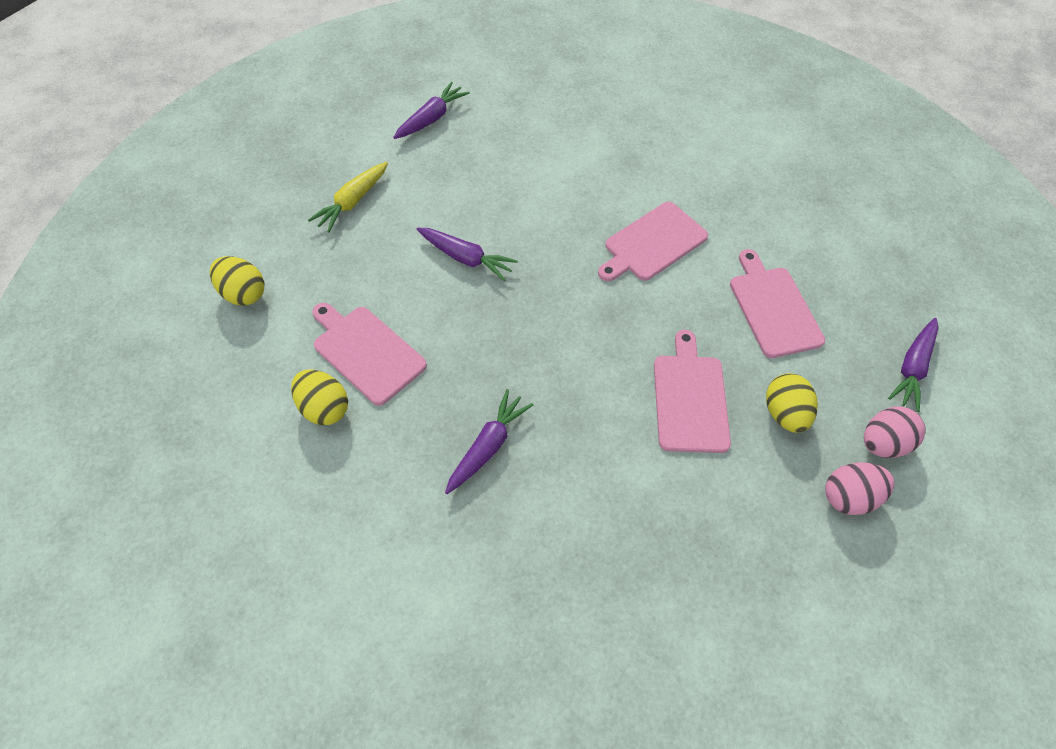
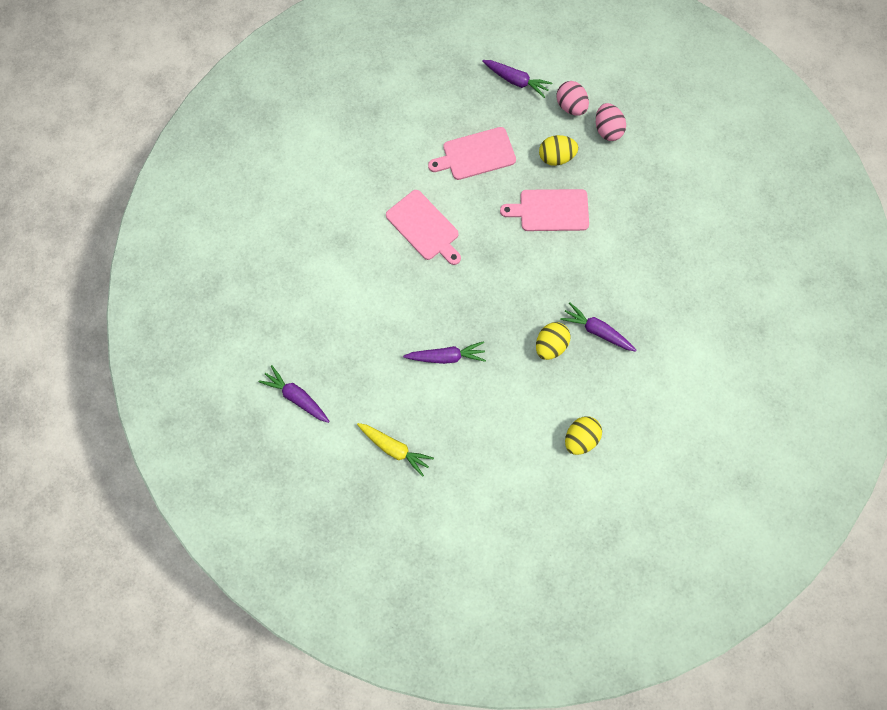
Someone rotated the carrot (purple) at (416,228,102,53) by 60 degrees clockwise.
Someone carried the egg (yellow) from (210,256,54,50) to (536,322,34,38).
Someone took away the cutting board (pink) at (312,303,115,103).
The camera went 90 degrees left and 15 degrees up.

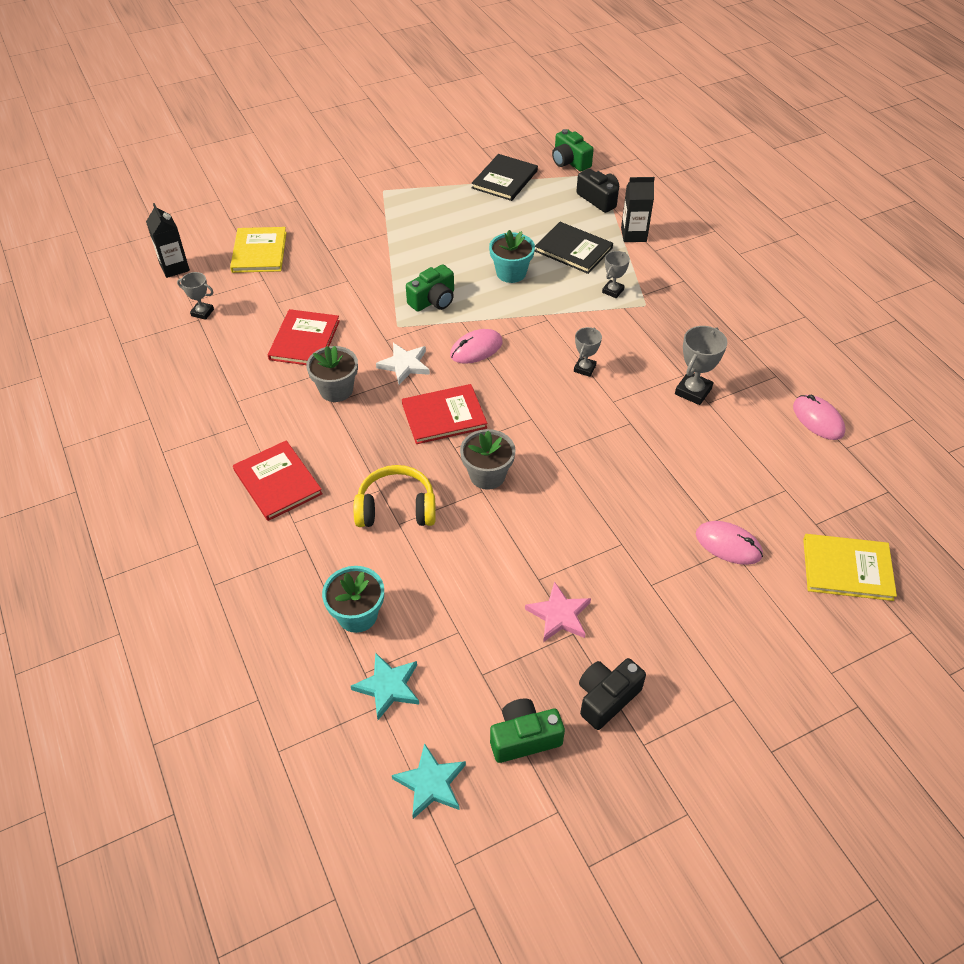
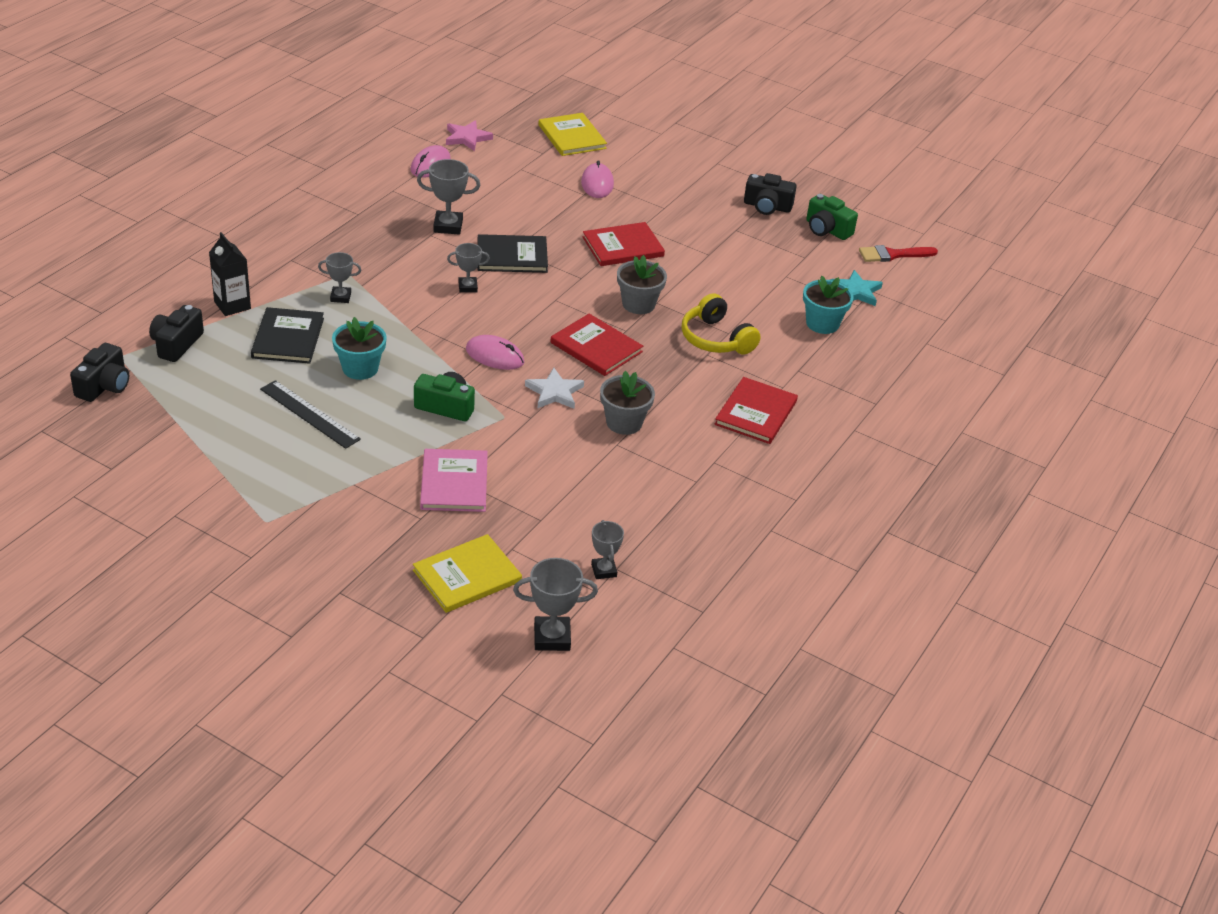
Someone repainted the camera (green) at (552,129,42,43), which became the camera (black) at (70,343,59,59).
Someone put down the ruler (black) at (260,380,101,69).
Someone put down the book (pink) at (420,449,68,63).
Someone carried the star (pink) from (525,581,66,61) to (446,120,47,31).
Someone carried the book (black) from (472,154,66,47) to (478,234,70,39).
Someone swapped the carton (black) at (146,203,44,75) for the trophy (grey) at (513,558,85,93).
Someone carried the book (red) from (268,309,72,56) to (583,222,82,44).
Someone swapped the star (turquoise) at (392,743,74,76) for the brush (red) at (859,245,79,17).
The camera went 125 degrees left and 10 degrees down.

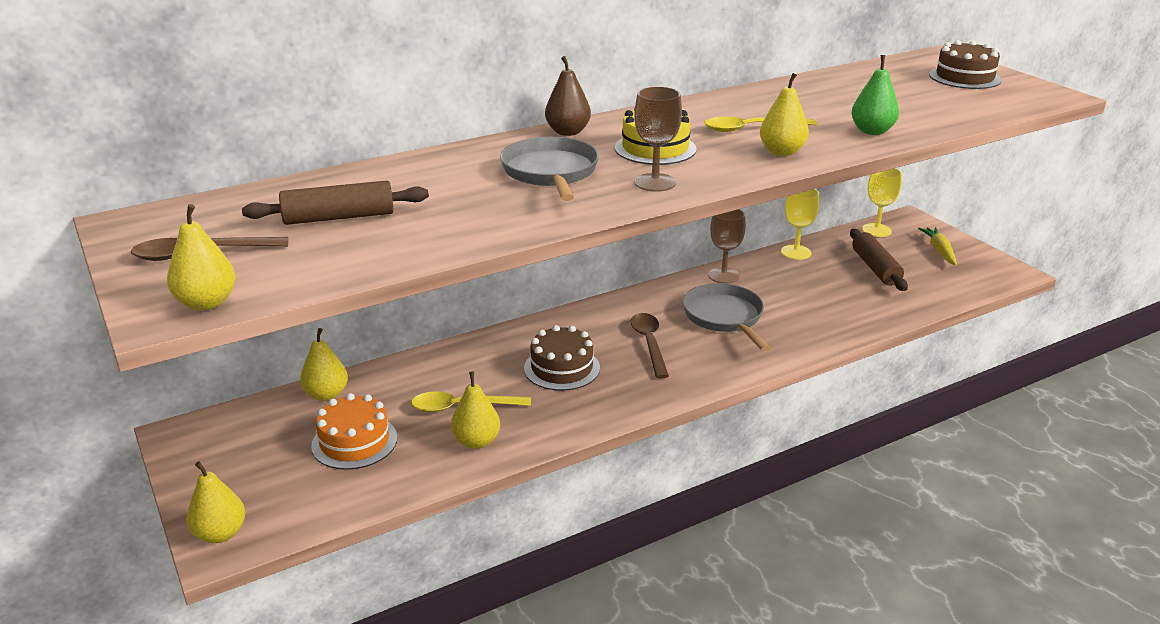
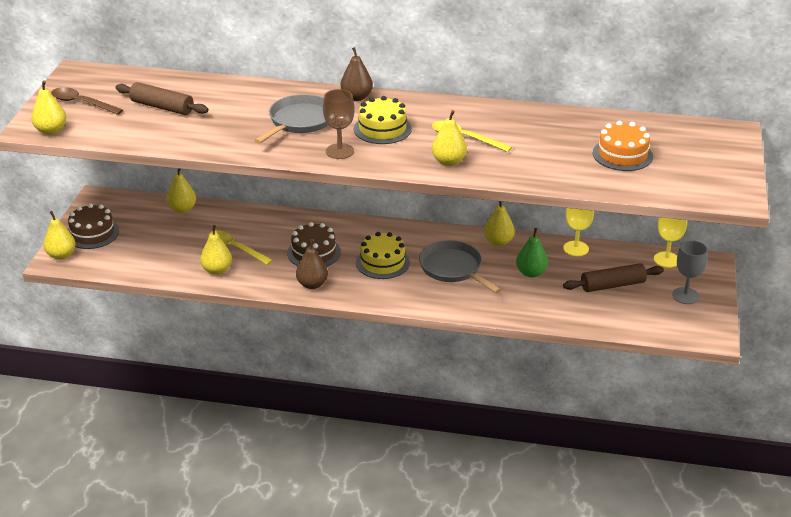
Someone carried the cake (brown) from (929,40,73,49) to (68,204,51,45).
Someone put down the pear (brown) at (296,239,32,50).
Someone swapped the spoon (brown) at (631,313,38,65) for the cake (yellow) at (356,232,54,47).
Someone rotated the pan (grey) at (683,283,87,68) by 60 degrees counterclockwise.
Someone swapped the goblet (brown) at (708,209,38,75) for the pear (yellow) at (484,201,31,45).
Someone carried the pear (green) from (851,55,48,80) to (516,228,32,50).
Someone rotated the rolling pin (brown) at (850,229,58,62) by 45 degrees clockwise.
Someone carried the cake (orange) from (311,393,86,77) to (593,121,60,50).
Someone swapped the carrot (yellow) at (918,227,39,38) for the goblet (grey) at (672,240,36,64).
The camera went 40 degrees right and 5 degrees up.

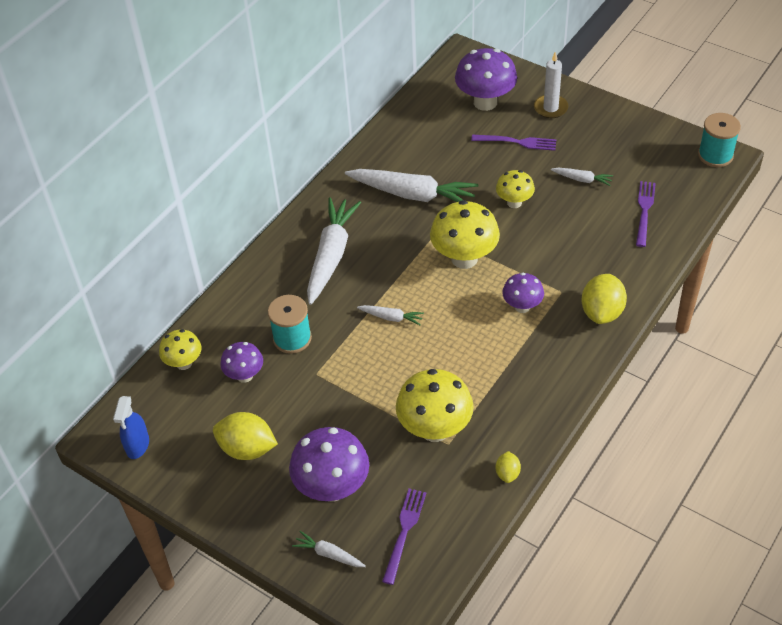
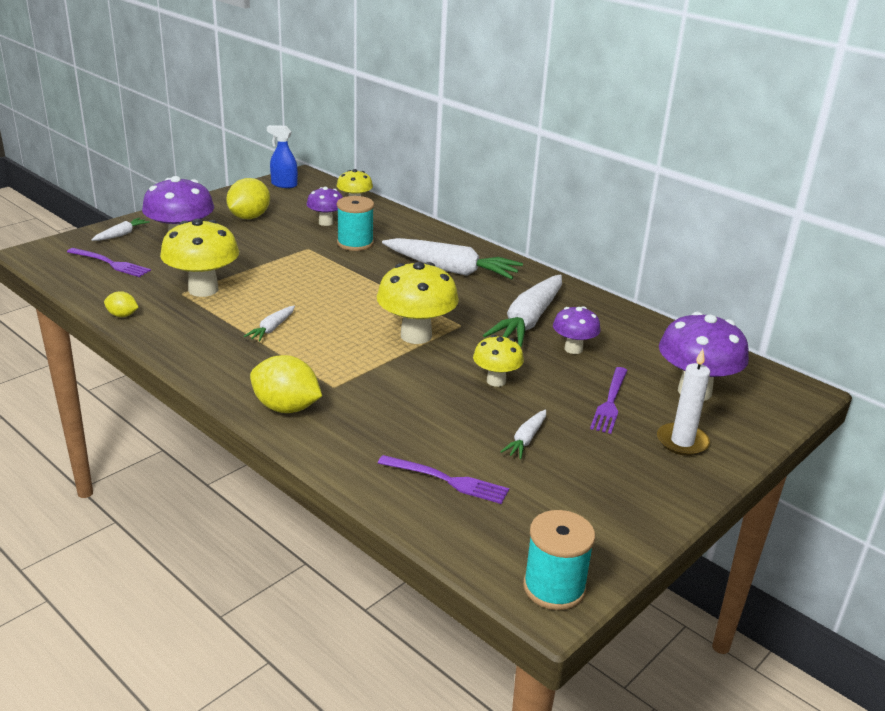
Someone carried the carrot (white) from (357,305,67,20) to (244,306,51,36).
Someone carried the mushroom (purple) from (502,273,42,40) to (553,306,48,48).
The camera went 95 degrees right and 20 degrees down.

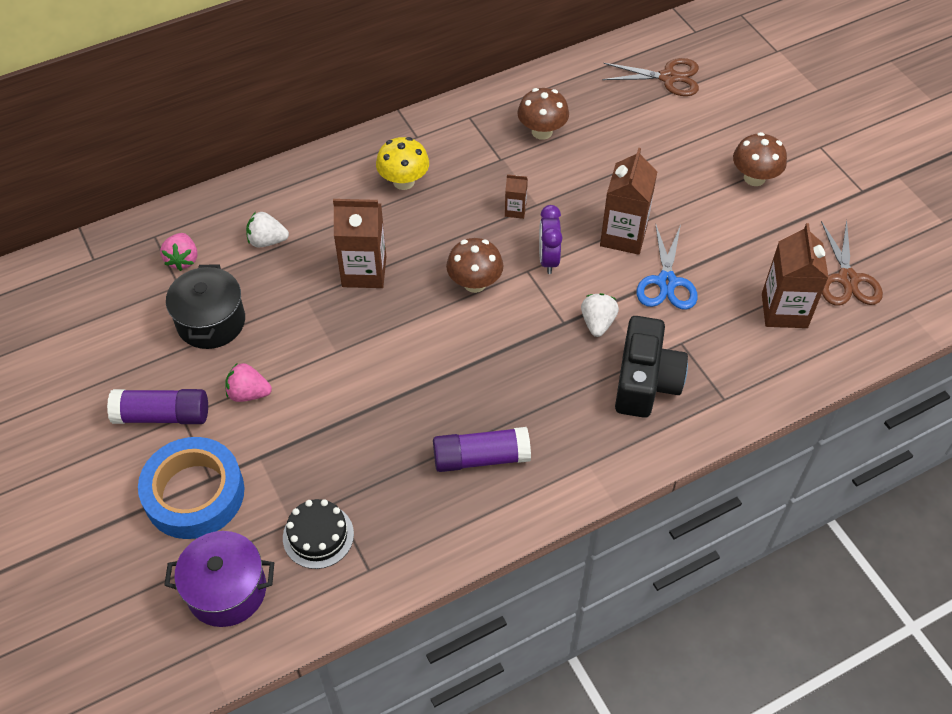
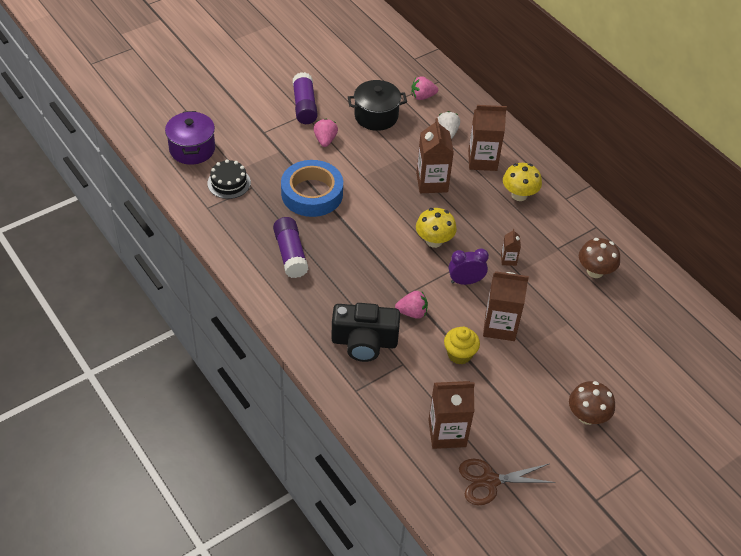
Someone carried the tape (blue) from (138,437,106,102) to (281,160,62,57).
Someone repainted the strawberry (white) at (581,293,38,44), which became the strawberry (pink) at (395,291,33,28).
Someone repainted the mushroom (brown) at (446,238,57,55), which became the mushroom (yellow) at (416,208,41,40).
Someone swapped the scissors (blue) at (636,223,62,87) for the cupcake (yellow) at (444,327,36,37).
Someone put down the carton (brown) at (468,105,39,66).
Someone took away the scissors (brown) at (602,58,97,38).
The camera went 80 degrees right and 5 degrees down.

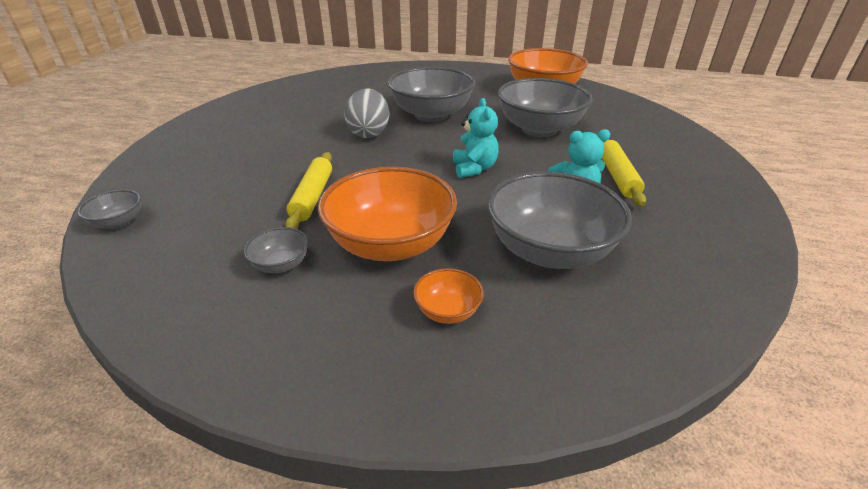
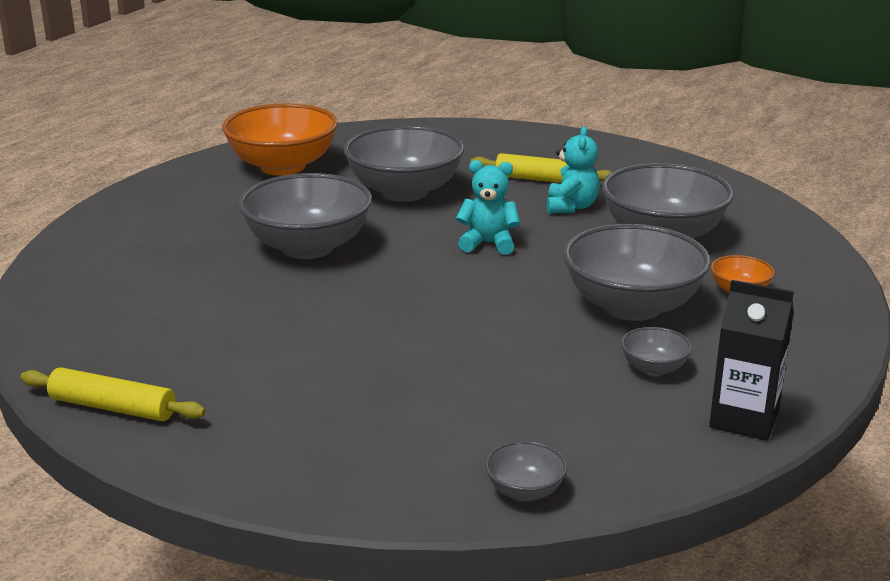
Someone carried the rolling pin (yellow) from (285,152,47,77) to (20,367,186,54).
Someone repainted the bowl (orange) at (318,167,139,94), which became the bowl (grey) at (563,224,148,97).
Someone put down the carton (black) at (709,280,85,160).
Someone took away the egg (grey) at (344,88,45,50).
The camera went 75 degrees left and 10 degrees down.

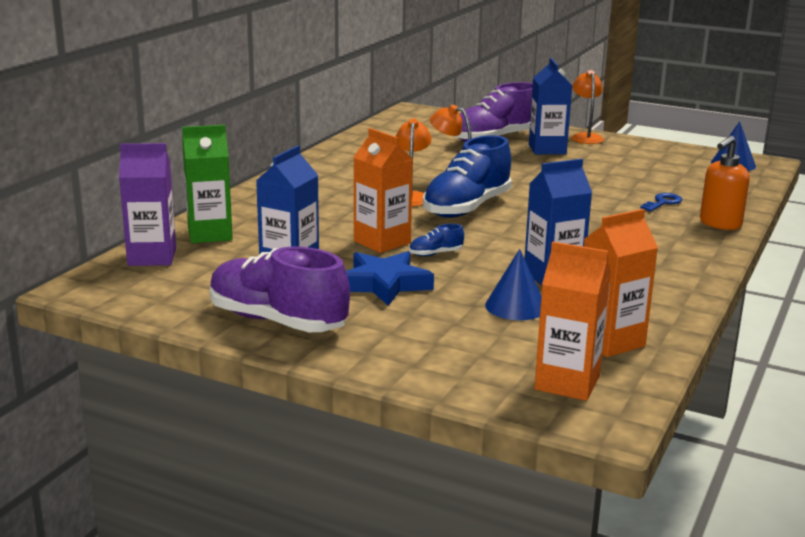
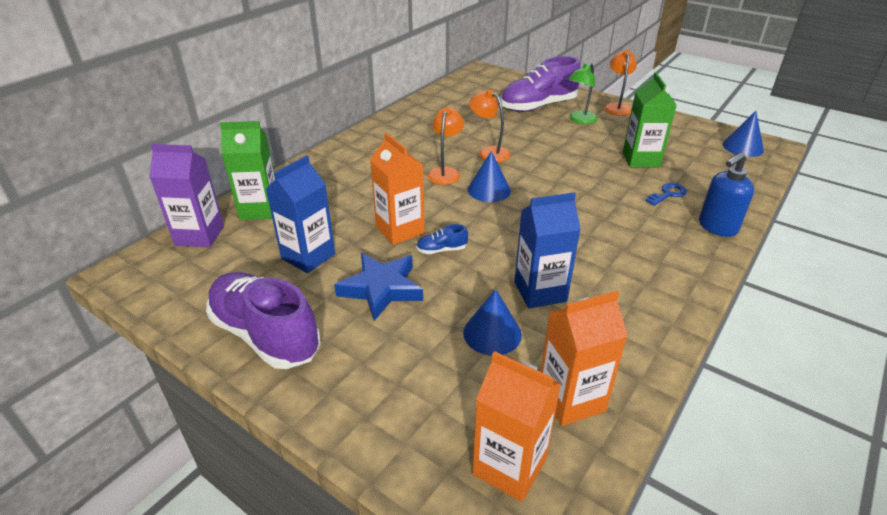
Someone swapped the shoe (blue) at (423,135,89,83) for the cone (blue) at (468,151,43,51).
Someone swapped the carton (blue) at (529,58,43,96) for the lamp (green) at (568,63,30,61).
Someone put down the carton (green) at (623,72,54,95).
Someone repainted the soap dispenser (orange) at (700,136,50,94), which became the soap dispenser (blue) at (699,152,55,85).
The camera went 10 degrees right and 15 degrees up.

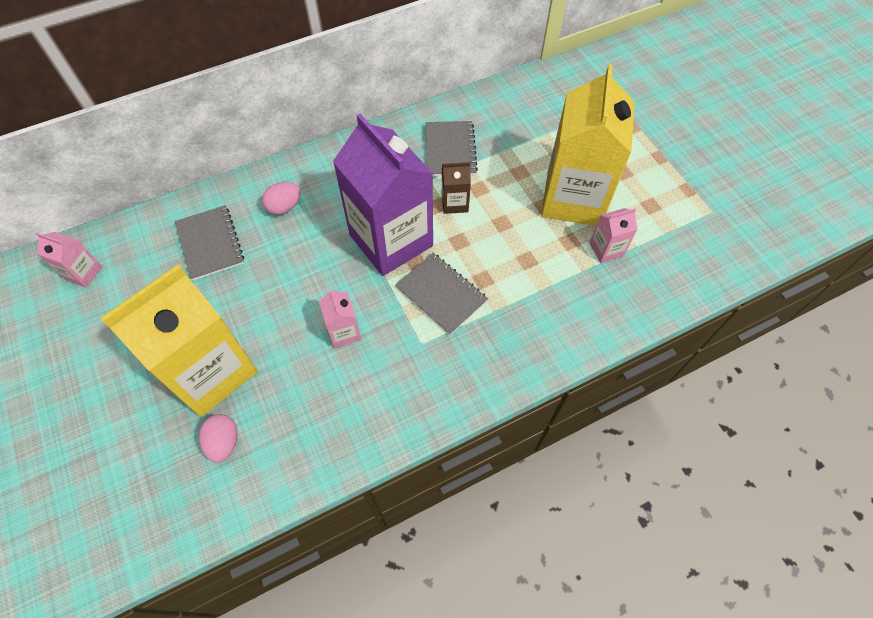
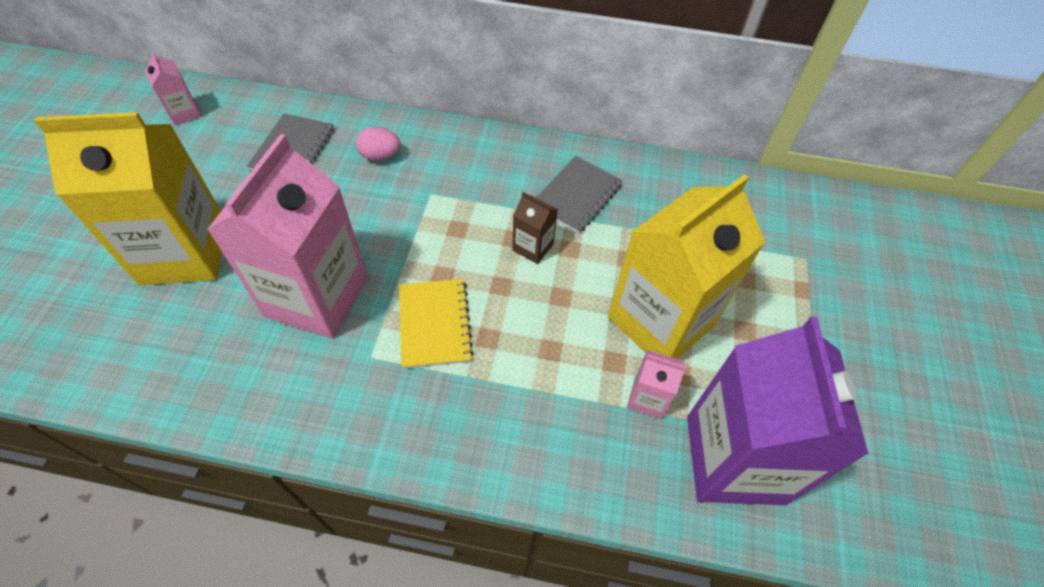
Someone scaled the carton (pink) at (319,288,42,60) by 2.37.
Someone repainted the notebook (grey) at (395,253,93,82), which became the notebook (yellow) at (399,279,75,90).
Someone carried the carton (purple) from (333,114,100,162) to (687,316,181,189).
Someone took away the egg (pink) at (199,414,38,49).
The camera went 35 degrees right and 5 degrees down.

